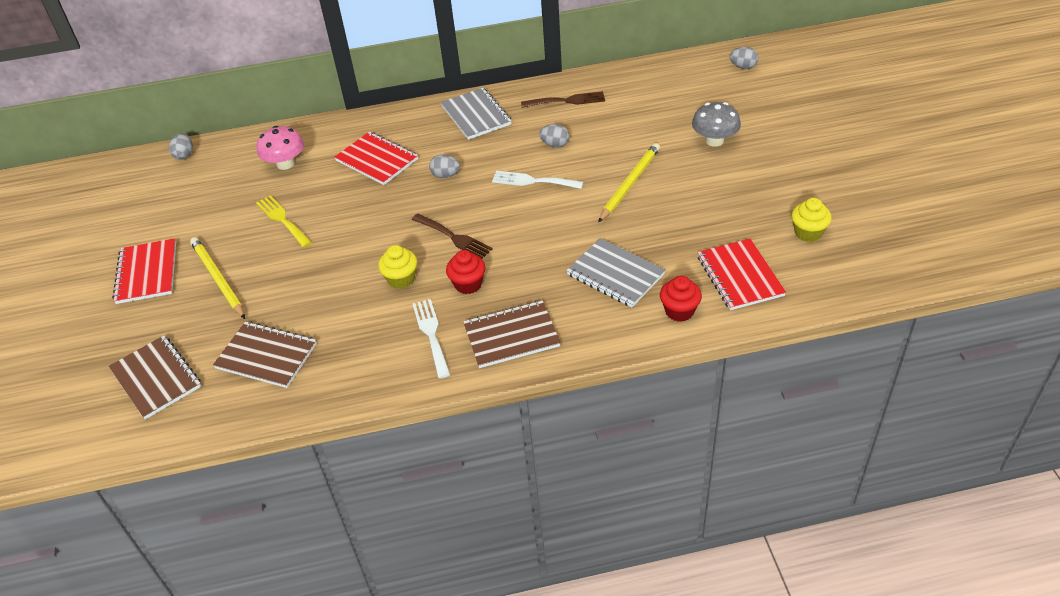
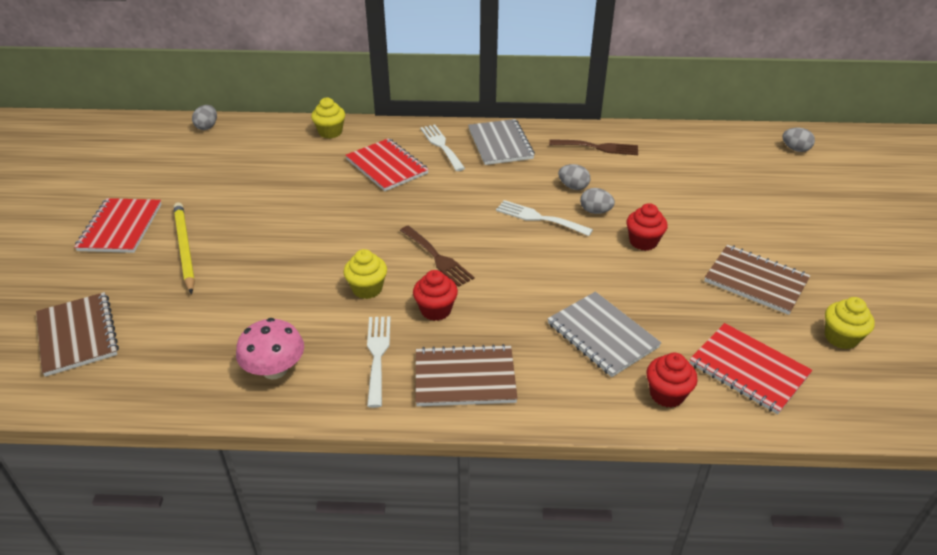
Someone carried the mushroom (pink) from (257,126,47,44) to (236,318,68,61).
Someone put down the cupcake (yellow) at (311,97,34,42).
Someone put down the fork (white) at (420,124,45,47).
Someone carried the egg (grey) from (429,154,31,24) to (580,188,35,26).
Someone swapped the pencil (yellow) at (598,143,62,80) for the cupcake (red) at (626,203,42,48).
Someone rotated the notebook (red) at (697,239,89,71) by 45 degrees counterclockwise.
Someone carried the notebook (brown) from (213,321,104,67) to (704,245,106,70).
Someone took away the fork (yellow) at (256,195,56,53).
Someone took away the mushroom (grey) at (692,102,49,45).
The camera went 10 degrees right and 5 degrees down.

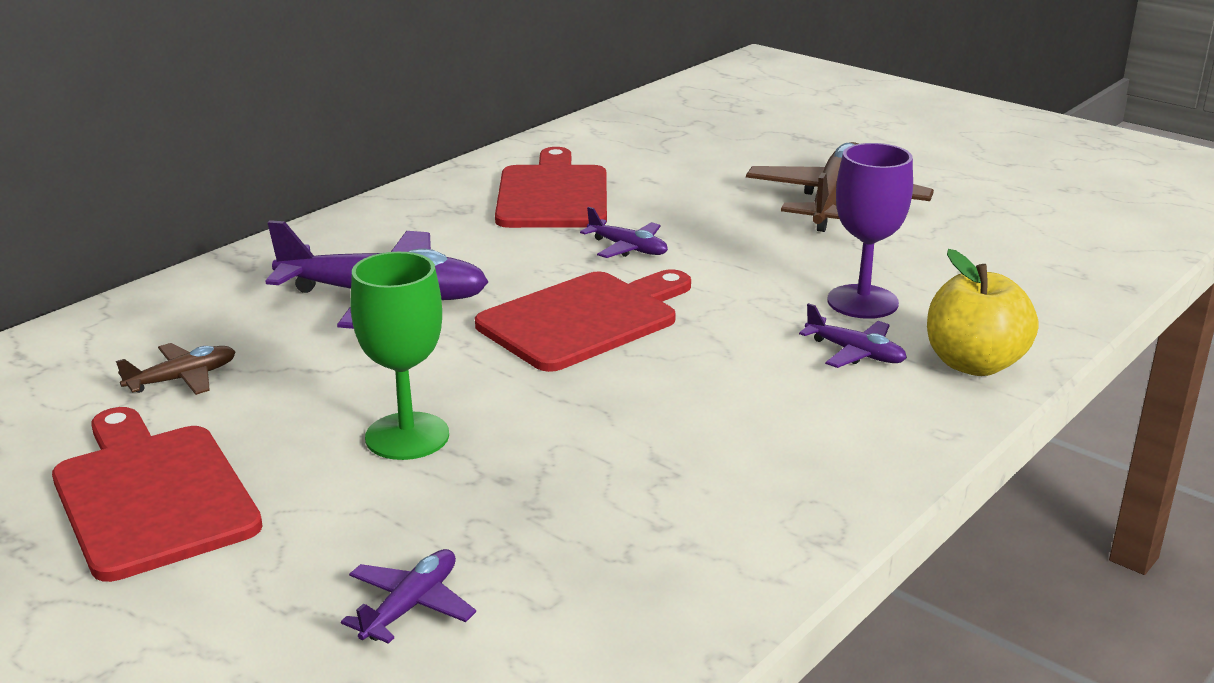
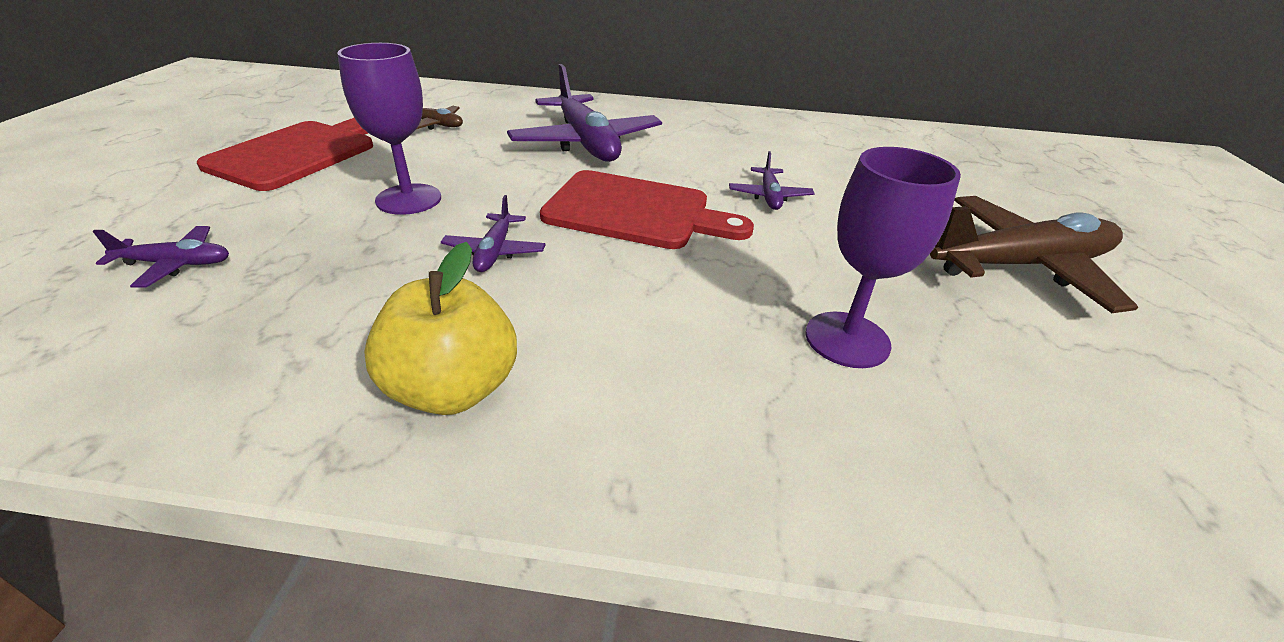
Someone repainted the goblet (green) at (350,252,99,208), which became the goblet (purple) at (337,43,104,172).
Someone carried the apple (yellow) from (927,249,112,127) to (364,242,153,173).
Someone carried the plane (purple) from (799,303,108,65) to (441,195,105,77).
Someone took away the cutting board (red) at (495,147,112,81).
The camera went 55 degrees right and 10 degrees up.

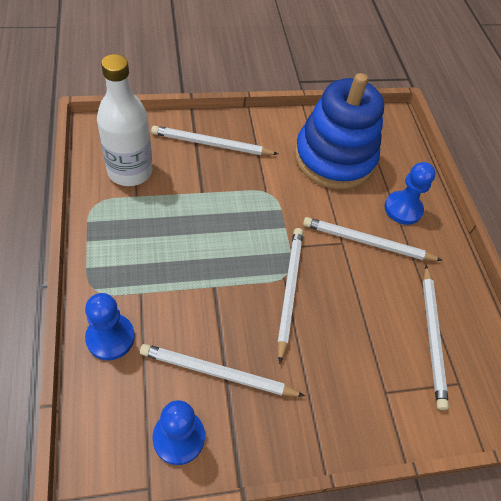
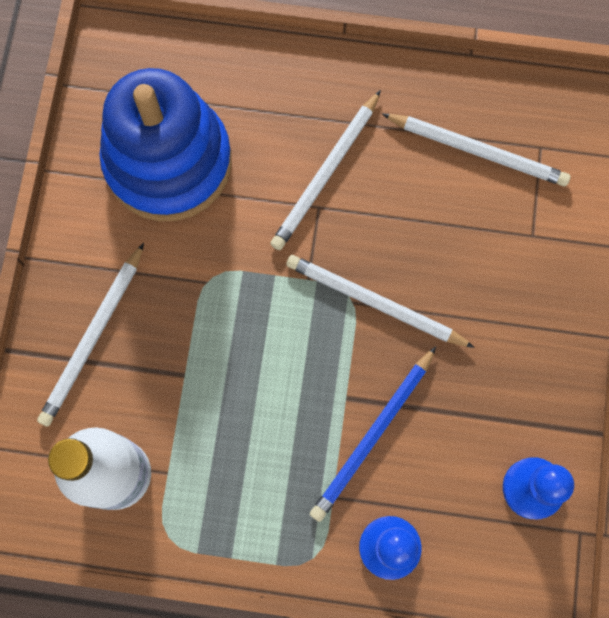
Someone put down the pencil (blue) at (310,346,126,176).
Someone took away the pencil (white) at (140,344,165,53).
Someone took away the pawn (blue) at (384,162,52,63).
The camera went 65 degrees left and 20 degrees up.

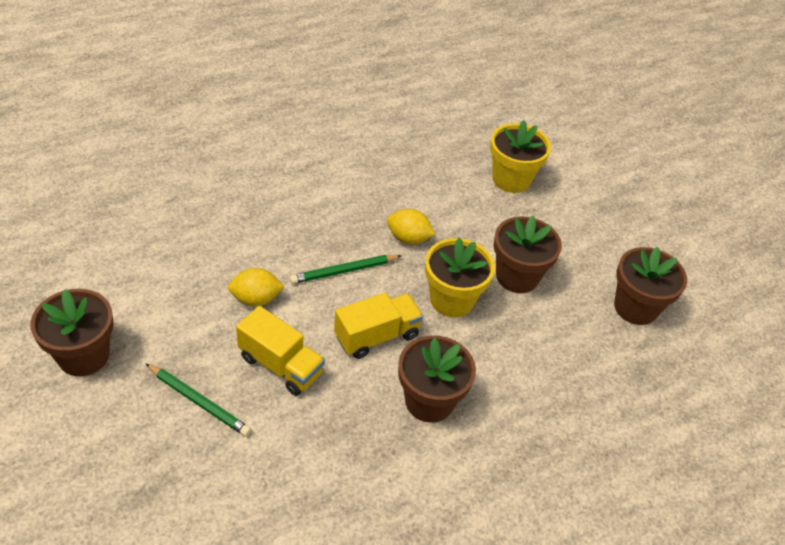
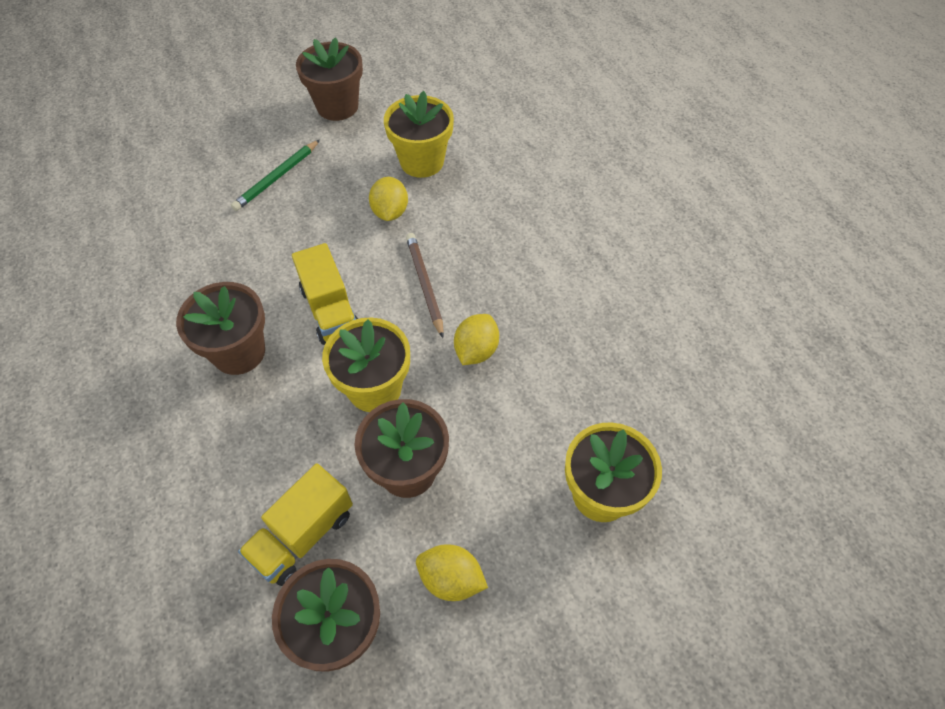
Someone carried the truck (yellow) from (236,306,89,90) to (238,463,115,123).
Someone put down the flower pot (yellow) at (384,91,70,87).
Someone repainted the pencil (green) at (290,255,112,29), which became the pencil (brown) at (406,233,38,105).
Someone put down the lemon (yellow) at (416,544,72,57).
The camera went 100 degrees right and 10 degrees up.

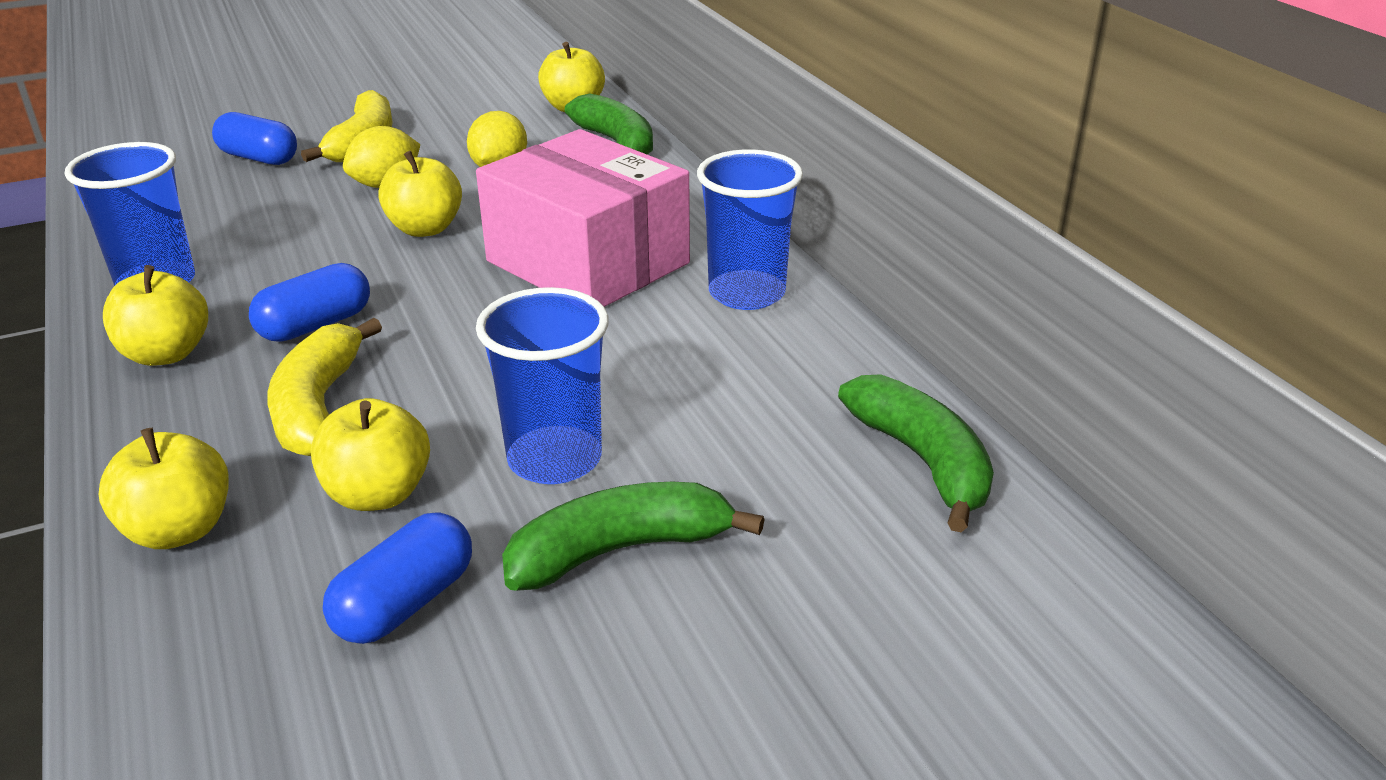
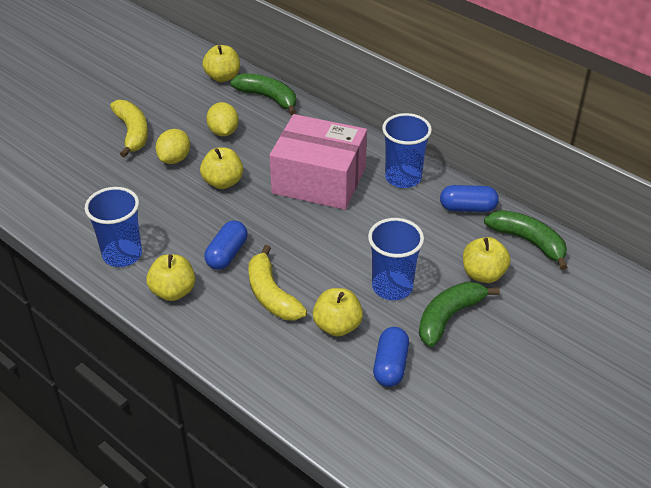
Someone carried the capsule (blue) from (212,112,85,53) to (440,185,59,27).
Someone carried the apple (yellow) from (99,428,130,121) to (463,237,48,46).
The camera went 25 degrees left and 10 degrees up.

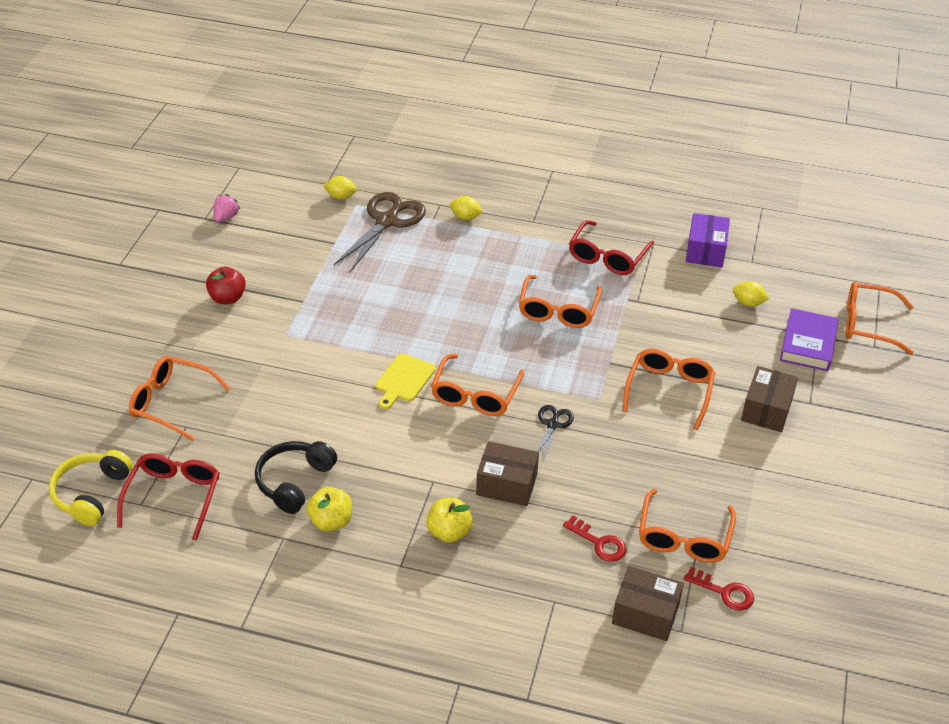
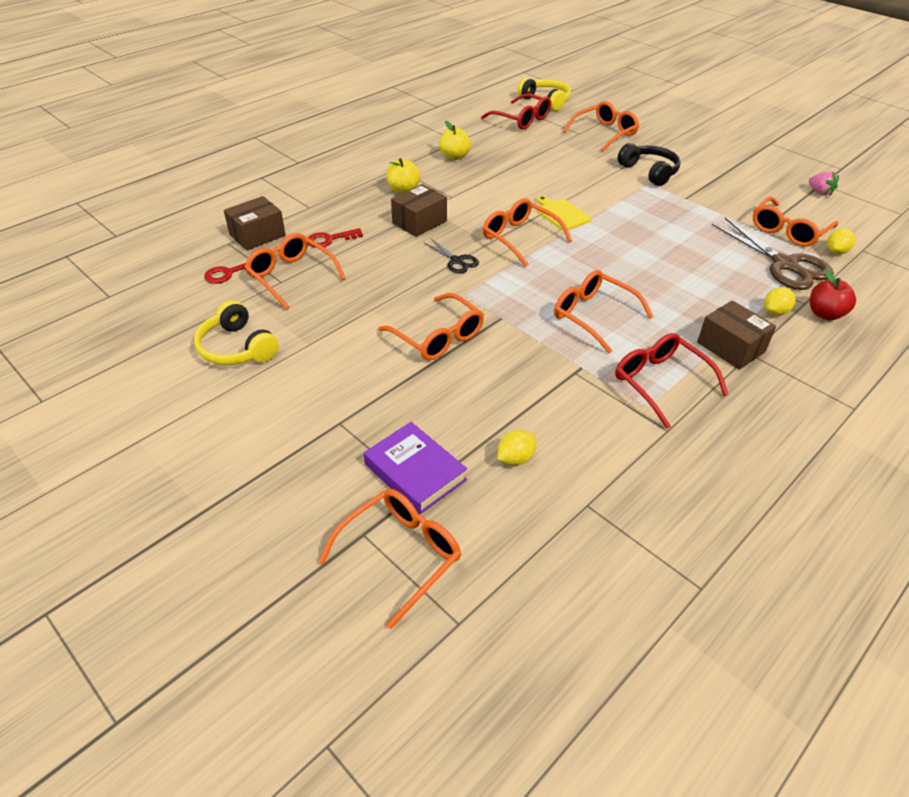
Someone put down the headphones (yellow) at (194,300,85,65).
Someone carried the headphones (black) from (255,441,82,73) to (618,143,63,43).
Someone carried the box (brown) from (741,366,57,66) to (697,300,79,70).
Someone put down the glasses (orange) at (753,196,85,51).
Someone carried the apple (red) from (206,267,40,37) to (810,270,46,50).
Someone took away the box (purple) at (686,213,44,54).
The camera went 120 degrees right and 0 degrees up.

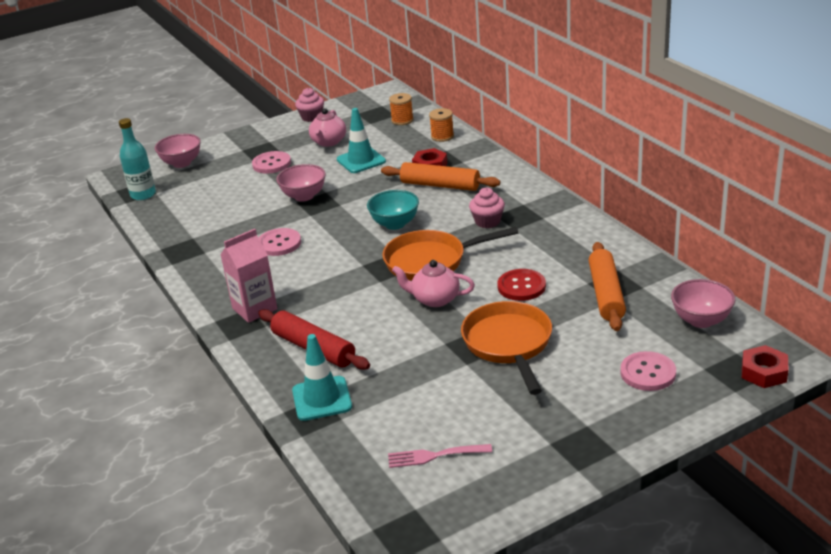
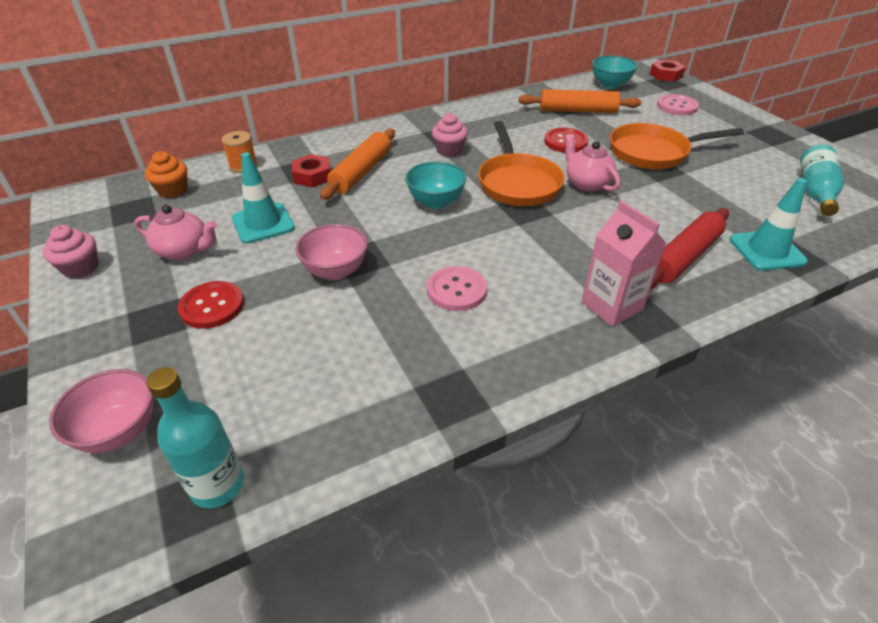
Someone swapped the spool (orange) at (389,93,25,32) for the cupcake (orange) at (145,151,43,47).
Someone repainted the button (pink) at (252,151,39,23), which became the button (red) at (178,281,66,48).
Someone rotated the teapot (pink) at (392,260,83,47) by 135 degrees clockwise.
Someone repainted the bowl (pink) at (671,279,64,49), which became the bowl (turquoise) at (592,56,46,33).
Someone swapped the fork (pink) at (388,444,104,24) for the bottle (turquoise) at (800,144,44,72).
The camera went 90 degrees left and 10 degrees up.

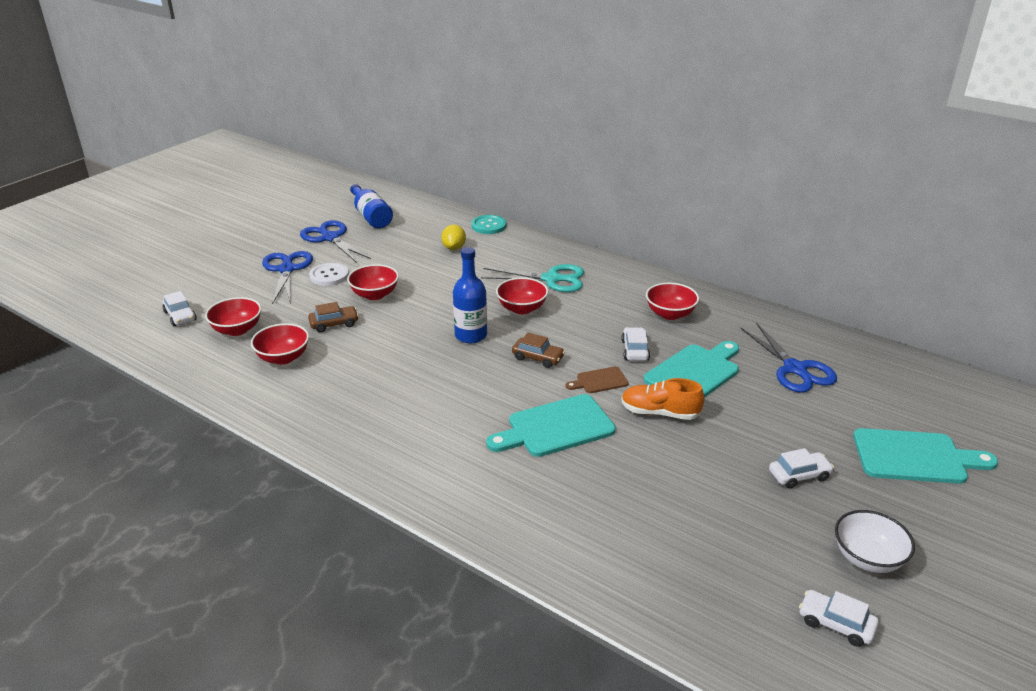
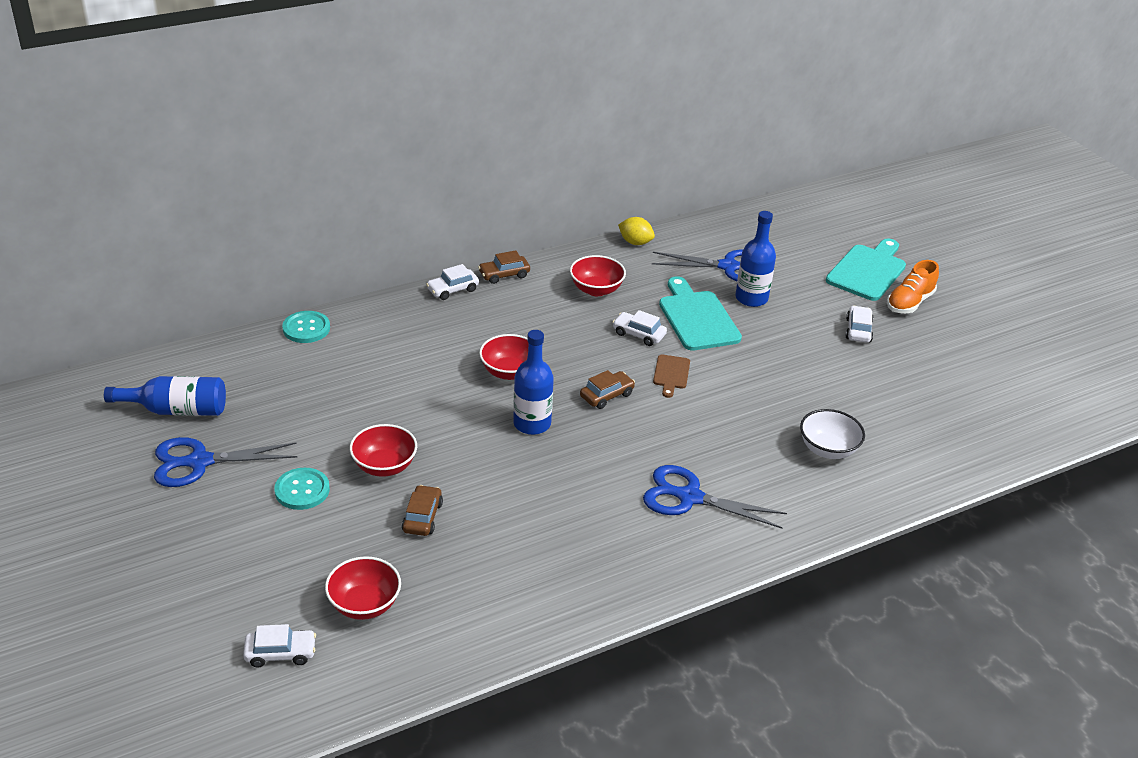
Someone repainted the button (white) at (309,263,40,23), which became the button (turquoise) at (274,468,56,42).
Someone carried the car (white) from (799,590,80,57) to (426,264,53,36).
Someone put down the car (brown) at (478,250,52,34).
Someone carried the lemon (yellow) from (441,225,25,25) to (618,217,37,28).
Someone carried the scissors (blue) from (262,251,51,53) to (643,465,144,64).
Someone put down the bottle (blue) at (735,211,41,96).
Someone carried the bowl (white) from (835,510,80,63) to (800,409,65,50).
Someone carried the shoe (orange) from (621,378,83,42) to (887,260,52,53).
Someone took away the bowl (red) at (251,323,58,42).
Someone took away the scissors (turquoise) at (481,264,103,28).
Someone took away the cutting board (turquoise) at (486,394,130,63).
The camera went 65 degrees left and 5 degrees up.

